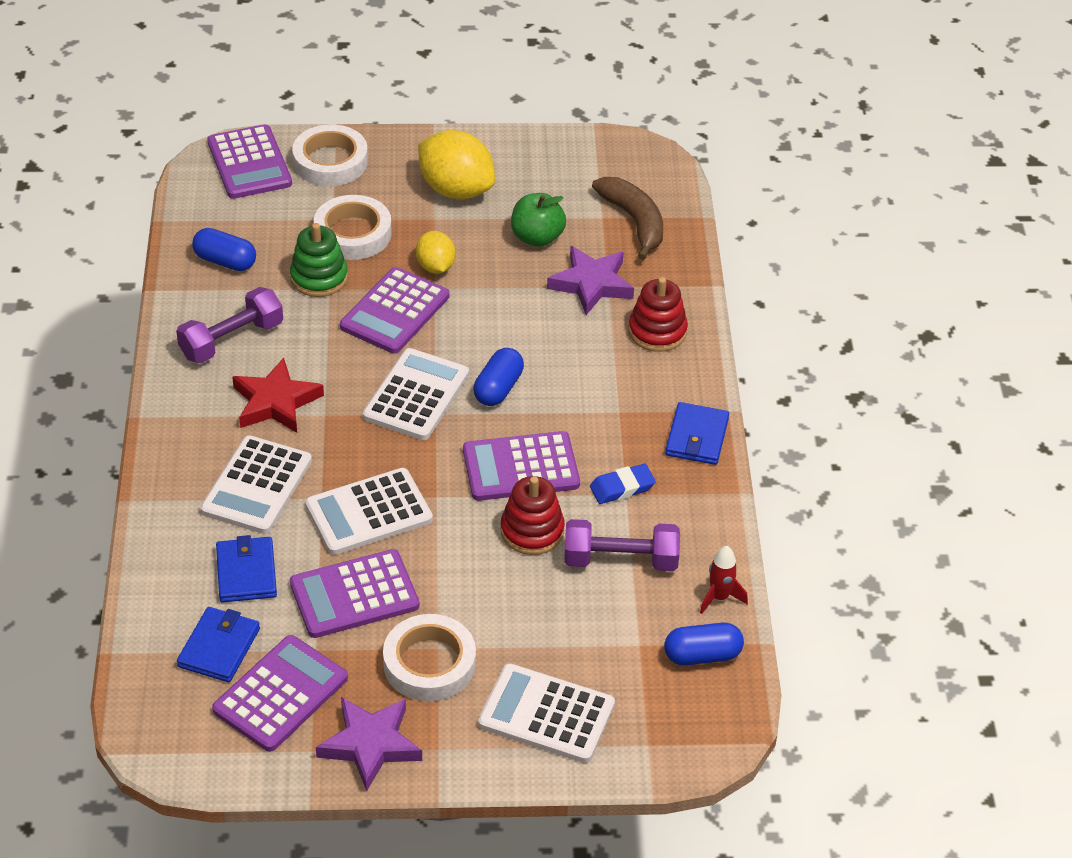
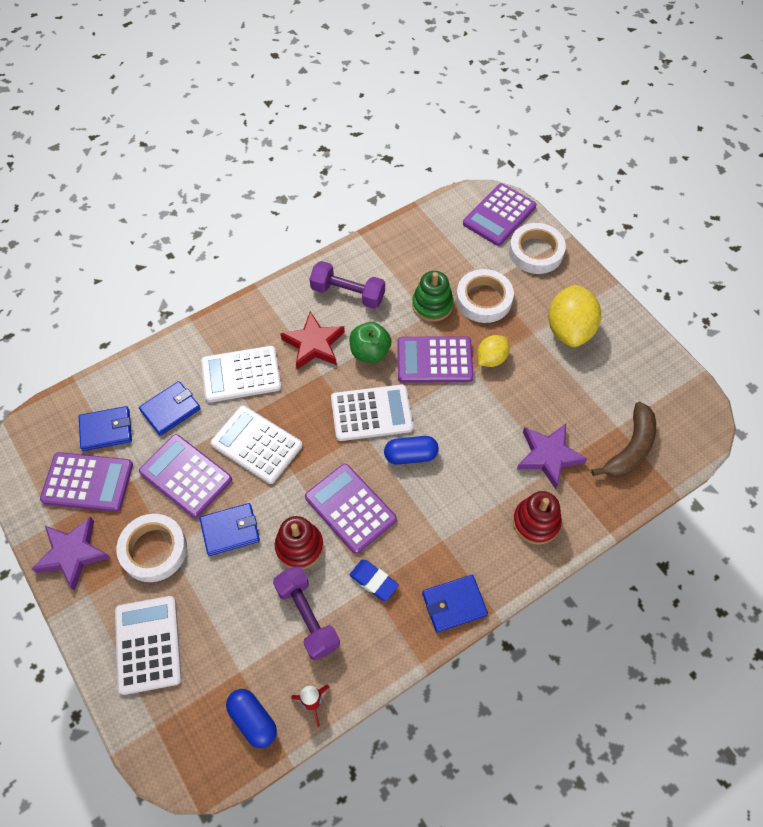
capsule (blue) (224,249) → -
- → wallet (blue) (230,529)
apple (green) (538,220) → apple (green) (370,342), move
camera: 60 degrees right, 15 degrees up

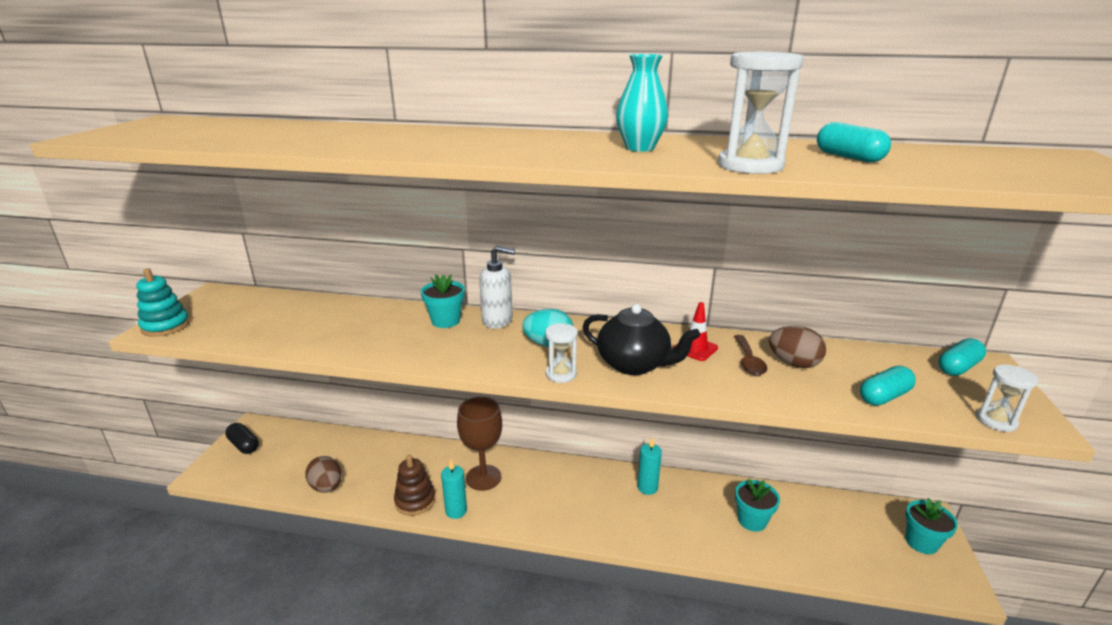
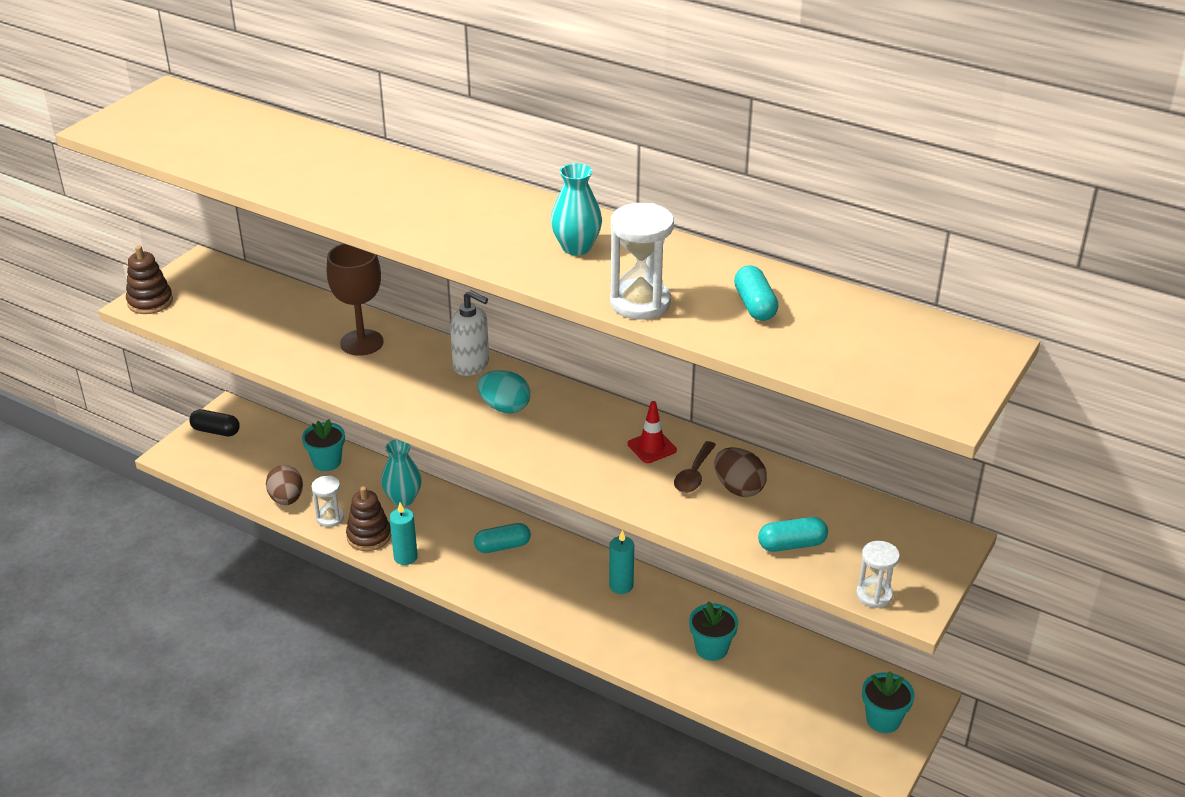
teapot (black) (641,339) → -
- → vase (turquoise) (401,473)
flower pot (turquoise) (443,301) → flower pot (turquoise) (323,445), move
goblet (brown) (479,444) → goblet (brown) (355,299), move
hourglass (white) (561,353) → hourglass (white) (327,501), move
capsule (turquoise) (962,357) → capsule (turquoise) (502,538), move
stacking toy (turquoise) (163,302) → stacking toy (brown) (149,280)
capsule (black) (242,438) → capsule (black) (214,422), 45 degrees counterclockwise
camera: 20 degrees right, 10 degrees up

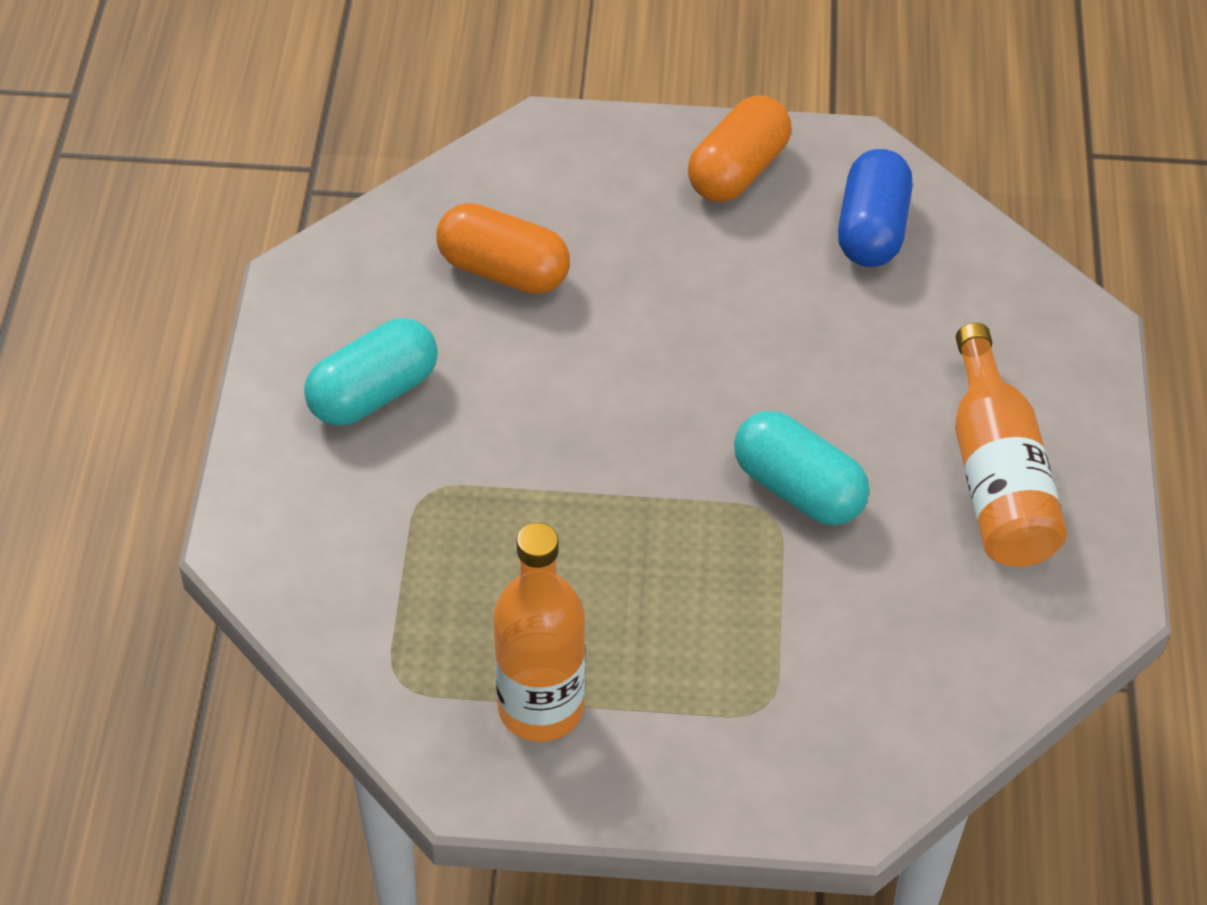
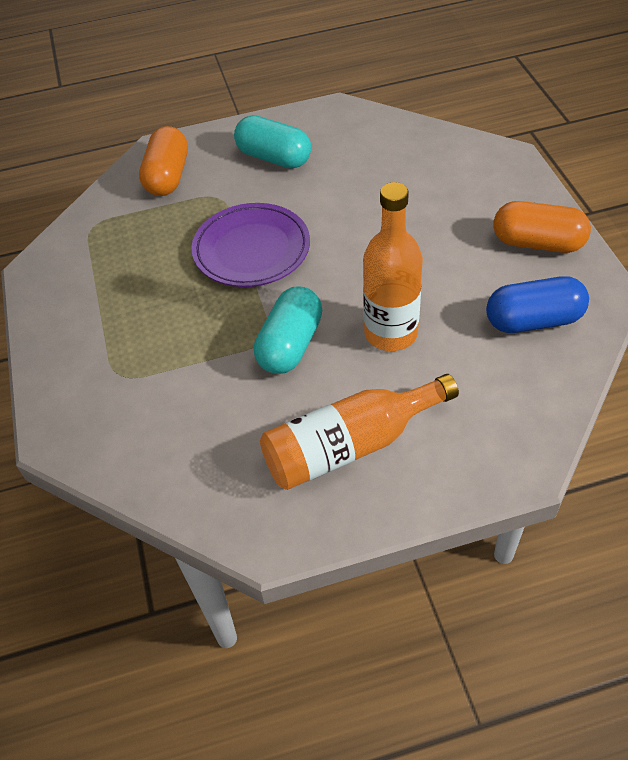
- → plate (purple) (251,245)
capsule (orange) (503,248) → capsule (orange) (163,161), move
bottle (orange) (539,632) → bottle (orange) (393,266), move
camera: 75 degrees right, 0 degrees up

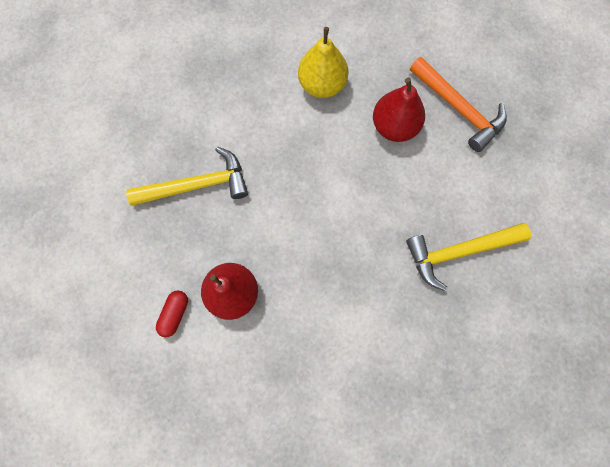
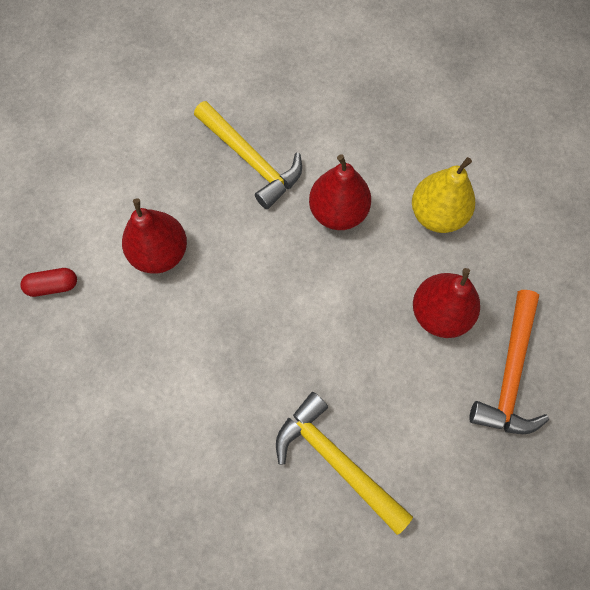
- → pear (red) (340,192)
capsule (red) (172,314) → capsule (red) (48,282), move
camera: 60 degrees right, 5 degrees down

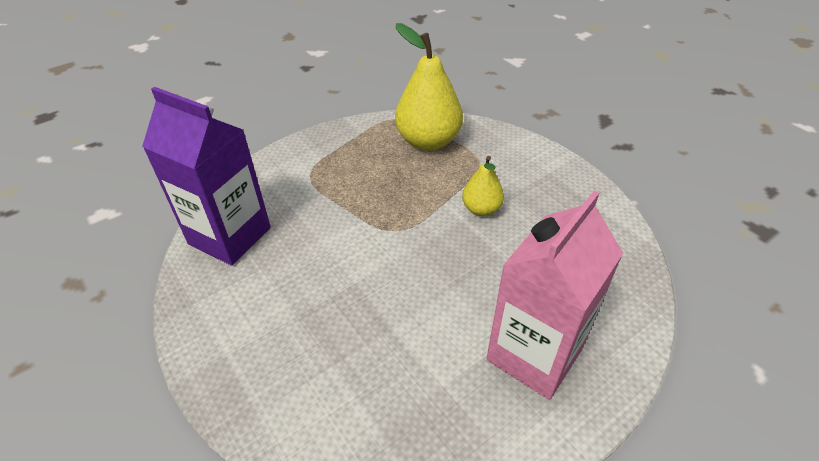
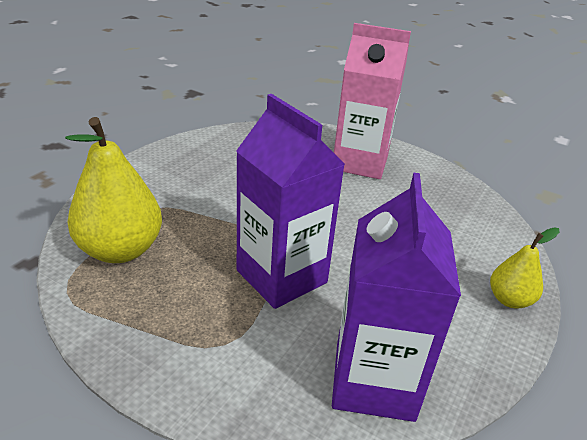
- → carton (purple) (290,201)
pear (yellow) (483,186) → pear (yellow) (525,268), move
camera: 115 degrees left, 10 degrees down

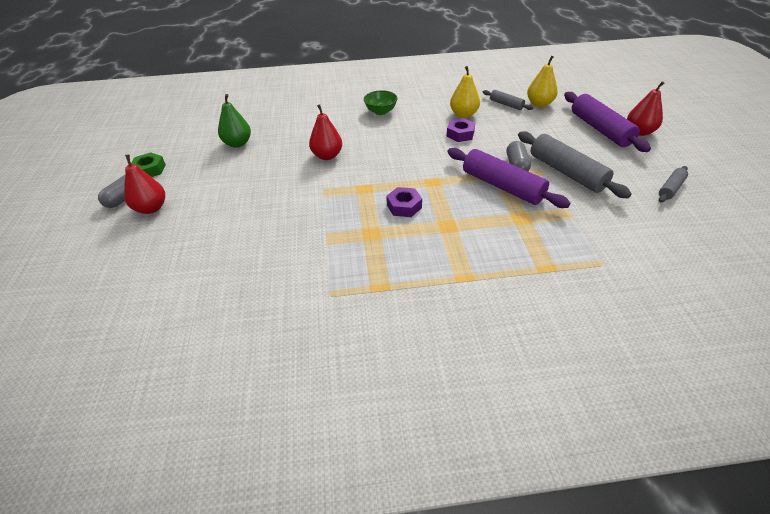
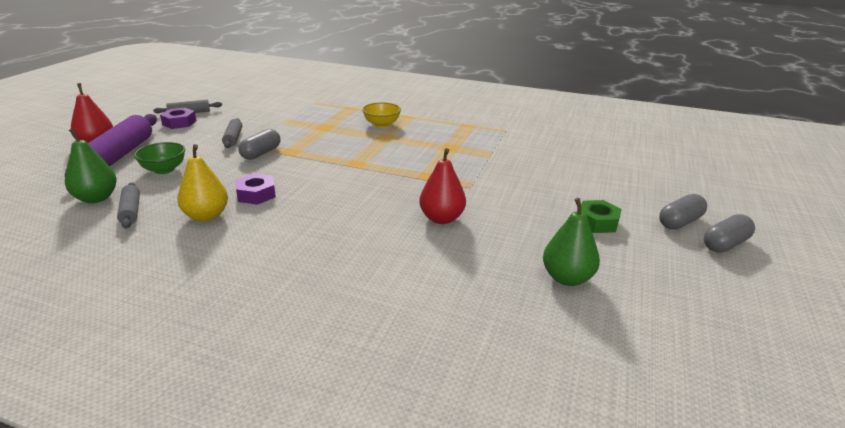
rolling pin (purple) (509,178) → -
- → bowl (yellow) (381,115)
nut (green) (148,164) → nut (green) (601,216), move
bowl (green) (380,102) → bowl (green) (159,158), move
nut (purple) (404,202) → nut (purple) (178,118), move
pear (red) (144,184) → capsule (grey) (683,212)
pear (yellow) (542,81) → pear (green) (91,165)
rolling pin (grey) (575,164) → rolling pin (grey) (232,133), x0.52
camera: 155 degrees left, 15 degrees down

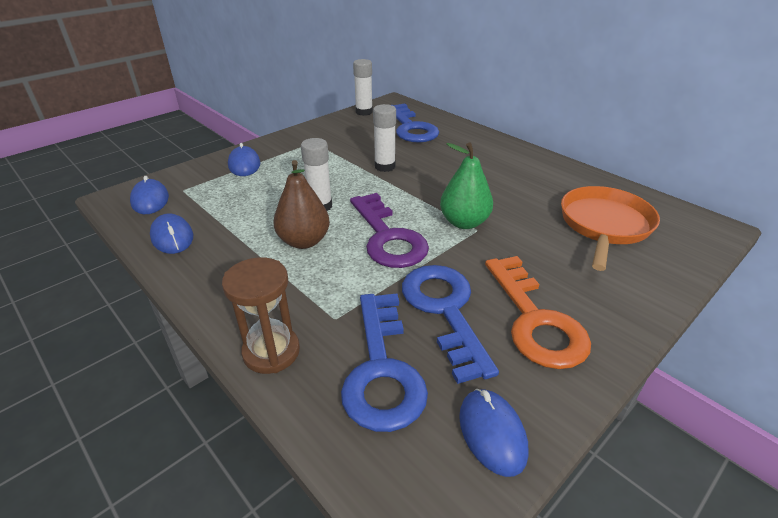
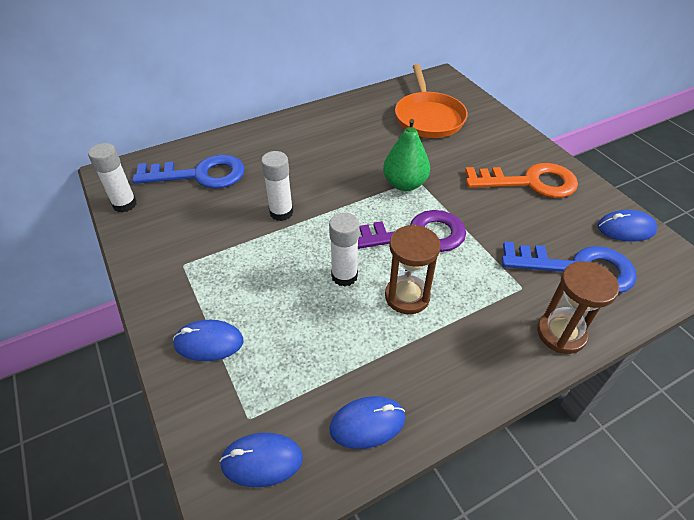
key (blue) (450,324) → -
pear (brown) (301,204) → hourglass (brown) (413,269)
pan (orange) (610,228) → pan (orange) (431,101), 135 degrees counterclockwise
camera: 75 degrees left, 10 degrees up

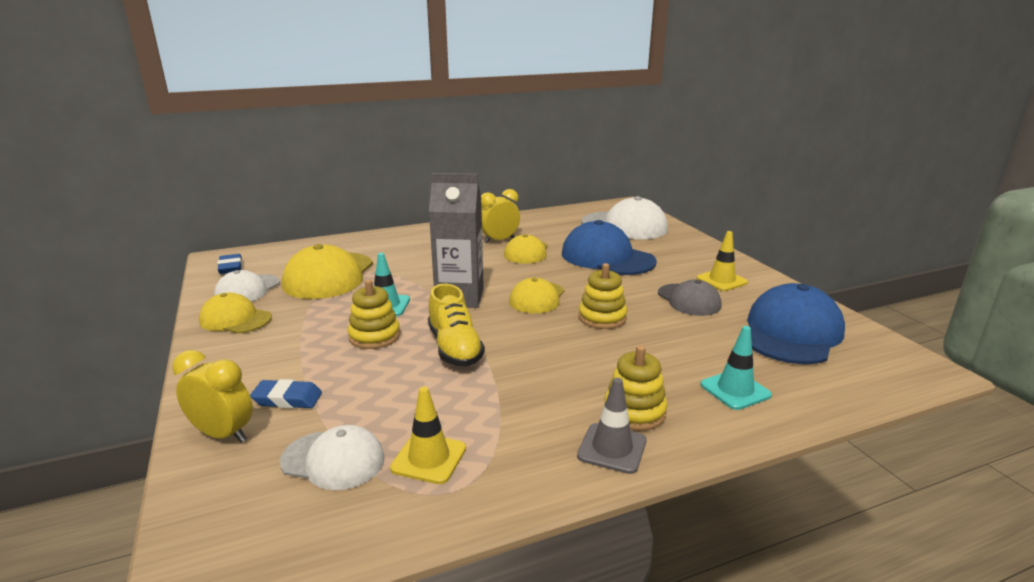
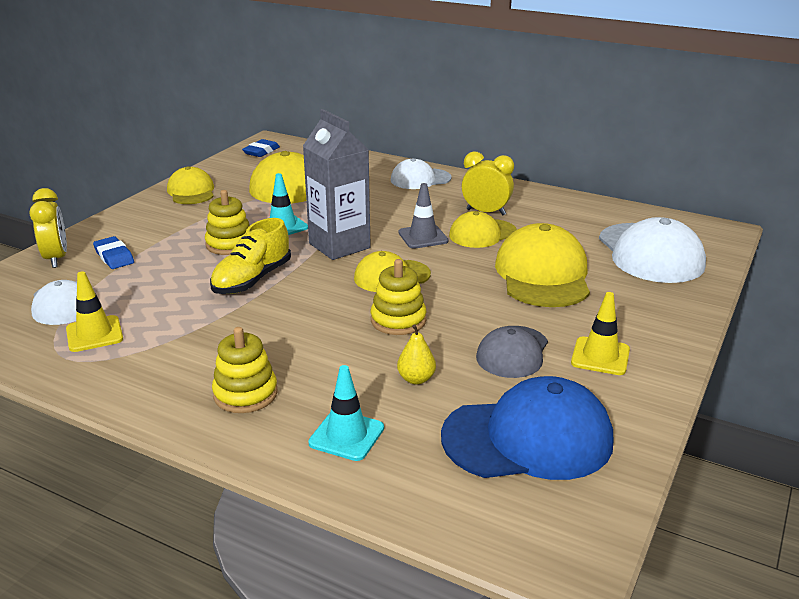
- → pear (yellow) (416,354)
cap (white) (247,285) → cap (white) (421,173), move
traffic cone (grey) (611,426) → traffic cone (grey) (423,216), move
cap (blue) (609,247) → cap (yellow) (542,265)
camera: 50 degrees right, 5 degrees up

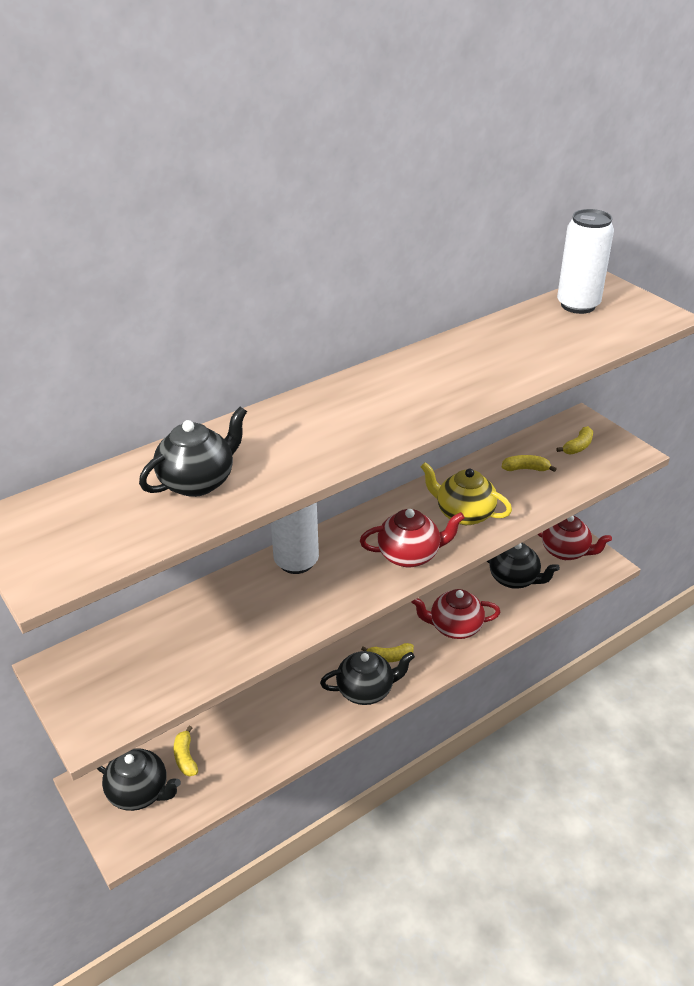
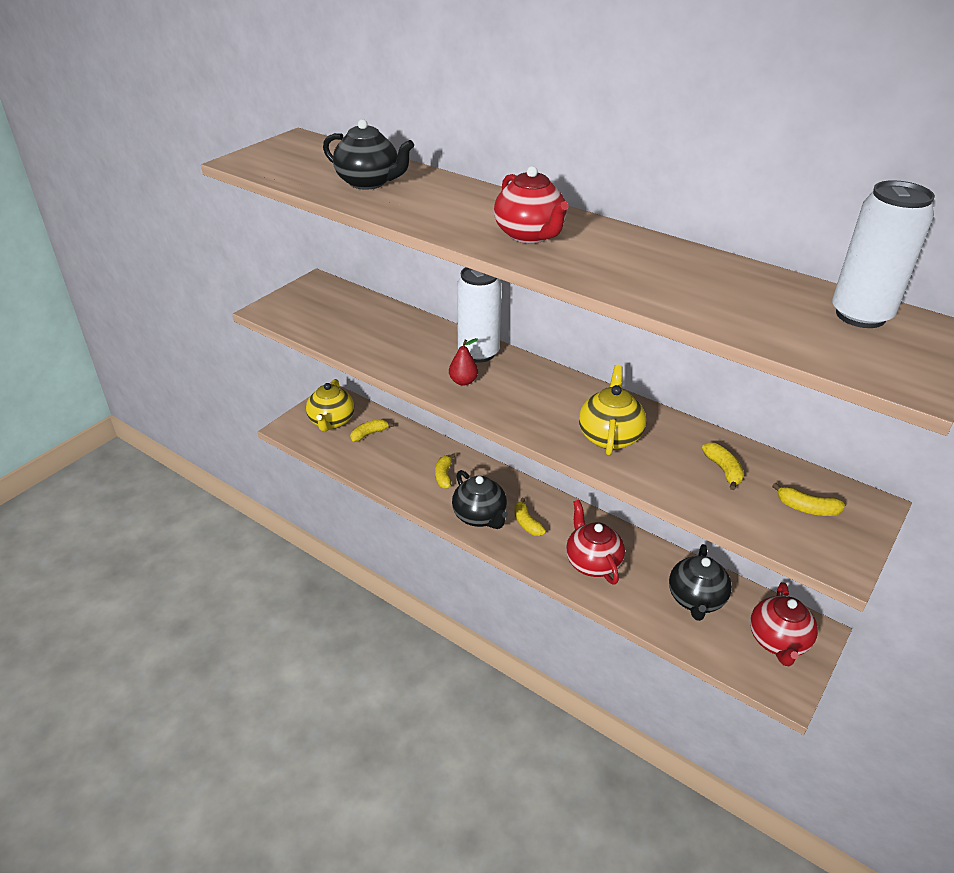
- → banana (yellow) (445,471)
- → pear (red) (463,362)
teapot (red) (412,538) → teapot (red) (531,204), move
teapot (black) (139,779) → teapot (yellow) (330,405)
camera: 70 degrees right, 0 degrees up

